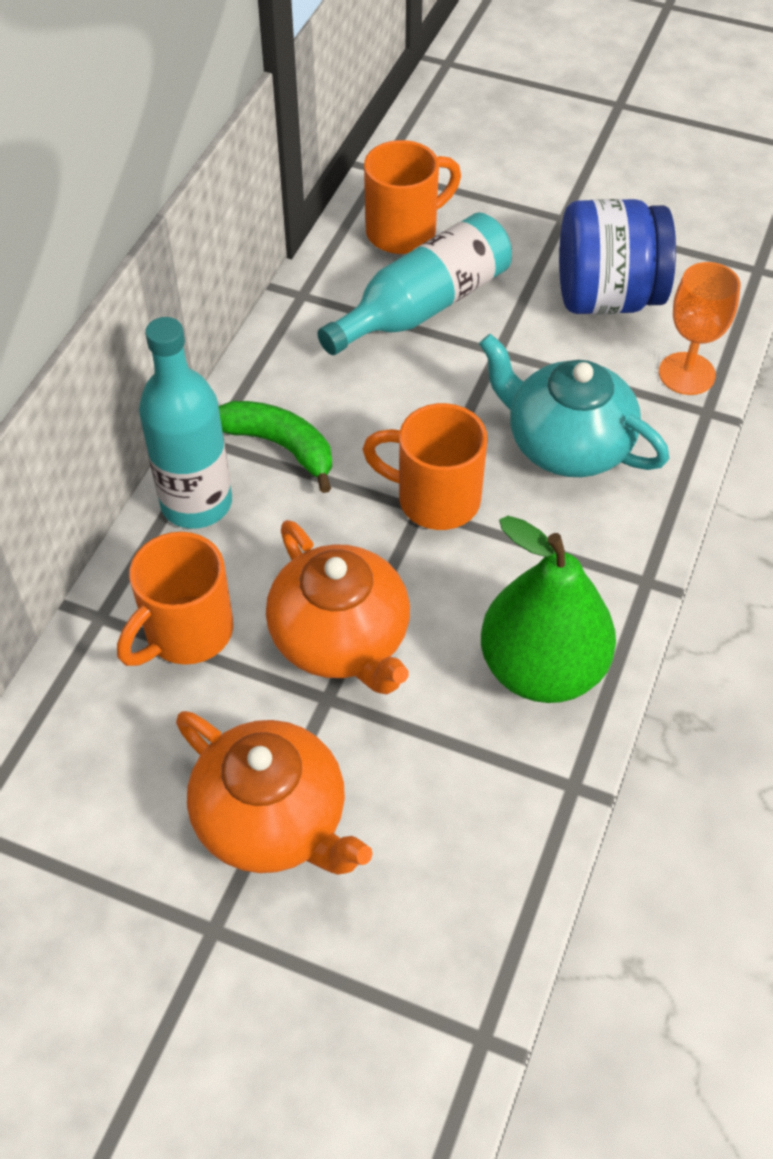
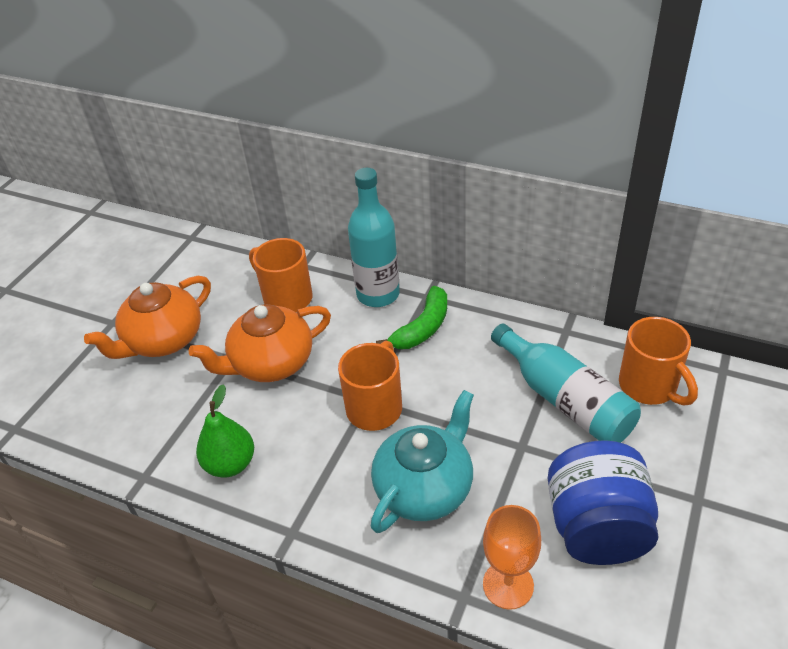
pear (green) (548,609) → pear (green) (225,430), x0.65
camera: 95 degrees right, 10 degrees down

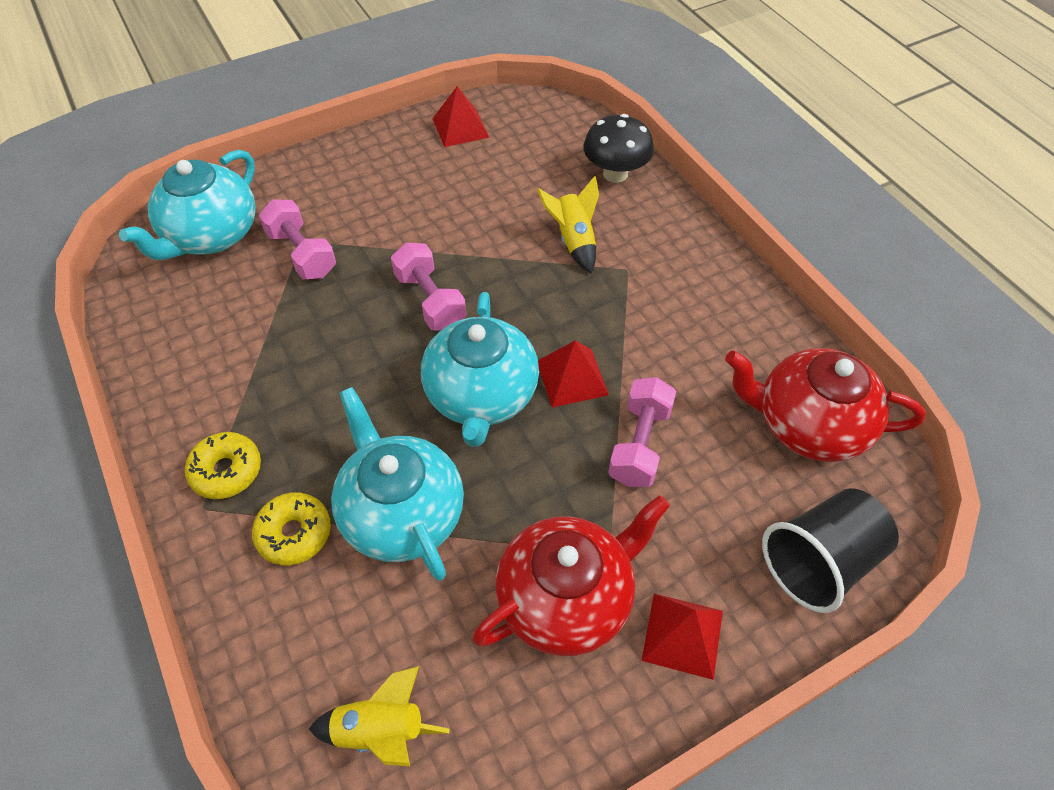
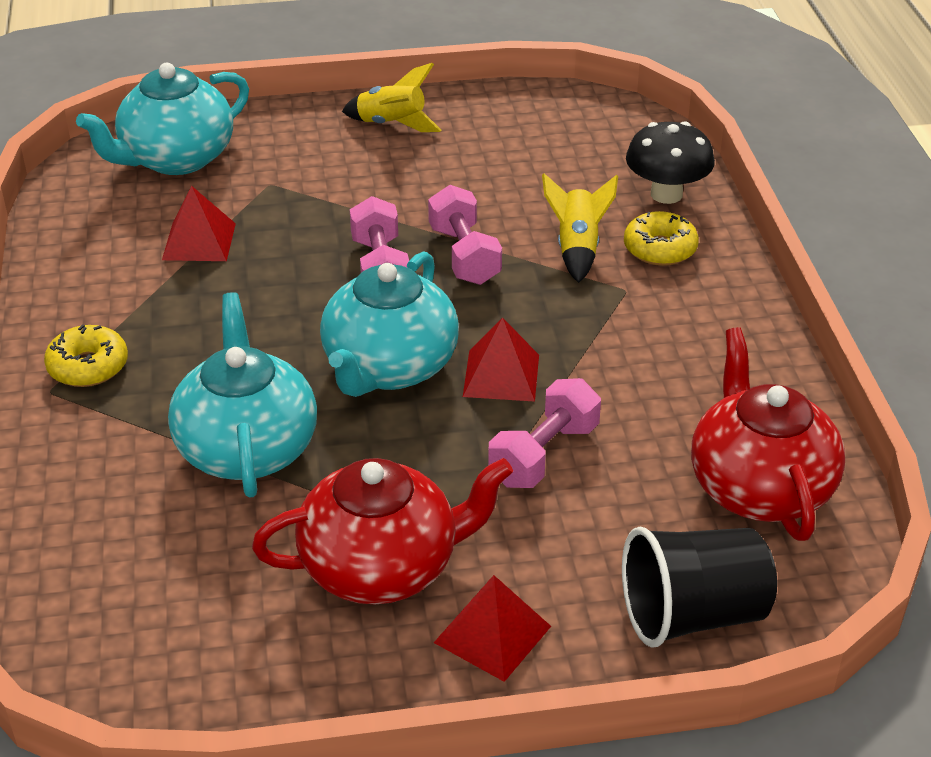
donut (yellow) (291,529) → donut (yellow) (661,238), move
dumbbell (pink) (297,239) → dumbbell (pink) (465,235), move
rocket (yellow) (379,716) → rocket (yellow) (391,97), move
pyramid (red) (460,116) → pyramid (red) (199,223), move
teapot (red) (825,405) → teapot (red) (768,434), 45 degrees clockwise
camera: 20 degrees right, 15 degrees down

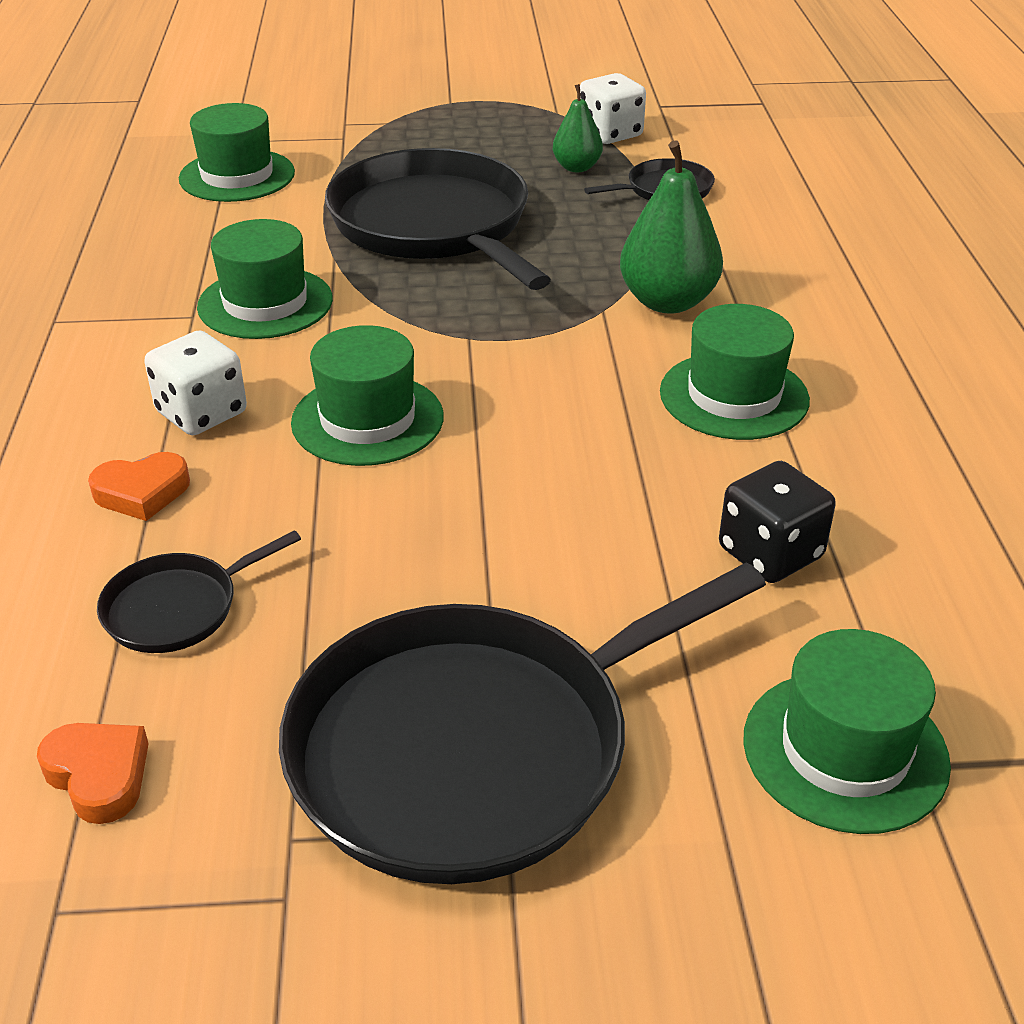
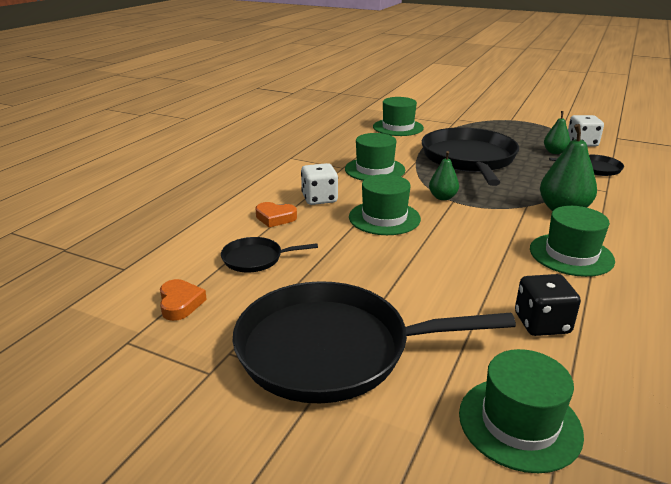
- → pear (green) (444,175)
camera: 30 degrees right, 10 degrees down

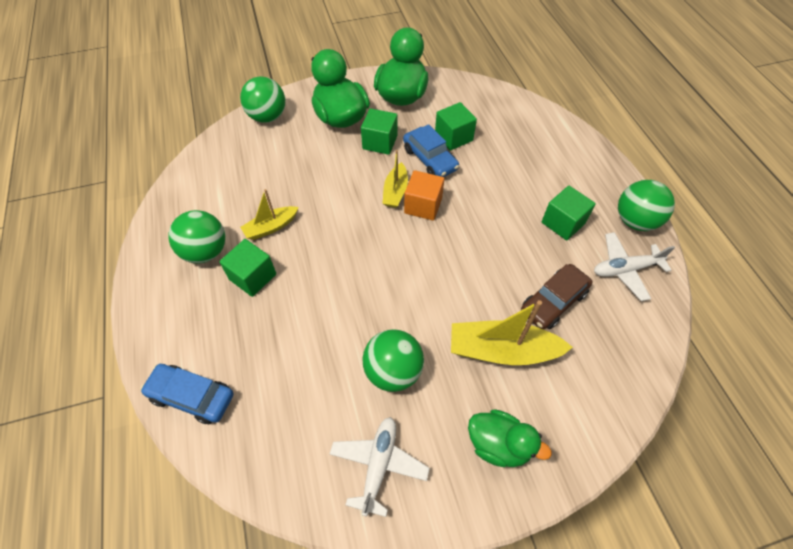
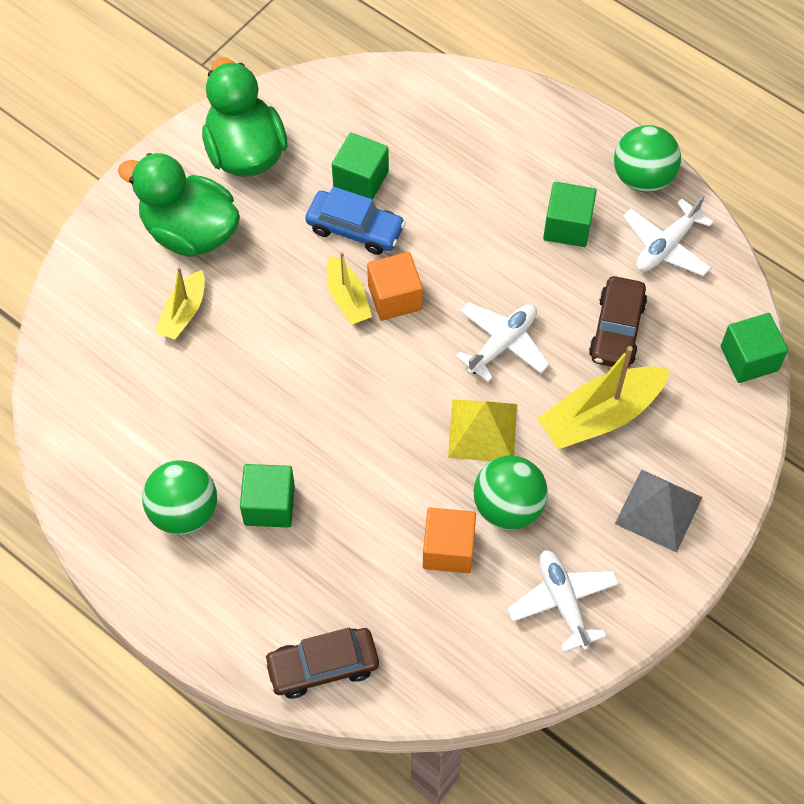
ball (green) (262,99) → -
- → cube (orange) (449,540)
- → pyramid (yellow) (482,430)
- → plane (white) (503,342)
boat (yellow) (269,214) → boat (yellow) (180,303), move
cube (green) (379,131) → cube (green) (754,348), move
duck (green) (510,438) → pyramid (grey) (659,511)
car (blue) (186,394) → car (brown) (321,663)
camera: 35 degrees left, 5 degrees up

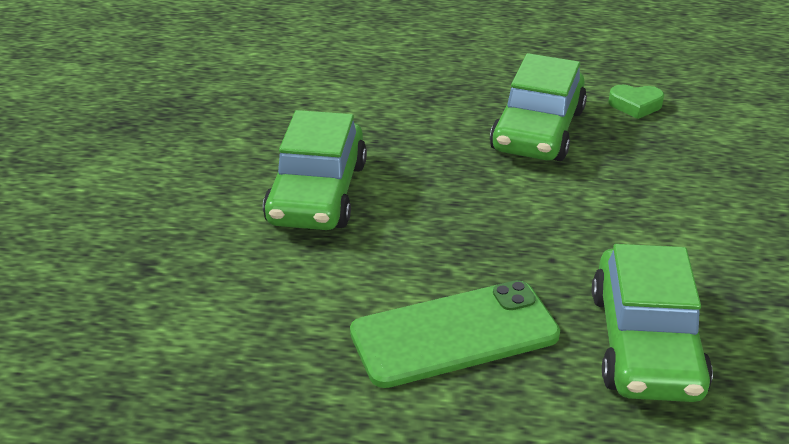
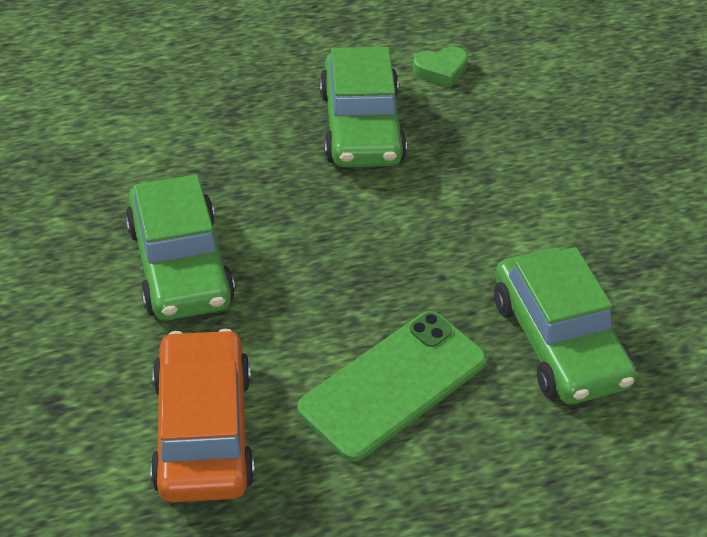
- → car (orange) (202,416)
camera: 25 degrees left, 10 degrees up

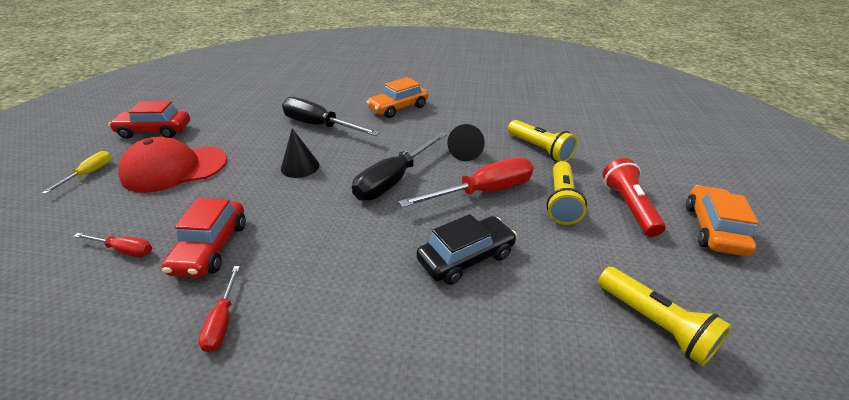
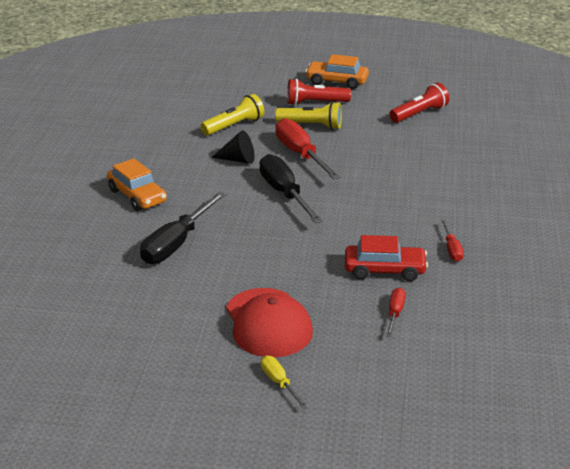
car (red) (149,120) → -
cone (black) (300,153) → -
car (black) (466,249) → -
flashlight (yellow) (665,316) → flashlight (red) (419,103)
screwdriver (yellow) (76,172) → screwdriver (yellow) (284,382), 45 degrees clockwise
screwdriver (red) (219,309) → screwdriver (red) (452,241), 90 degrees clockwise
screwdriver (black) (399,166) → screwdriver (black) (291,189), 150 degrees counterclockwise
camera: 90 degrees left, 5 degrees down

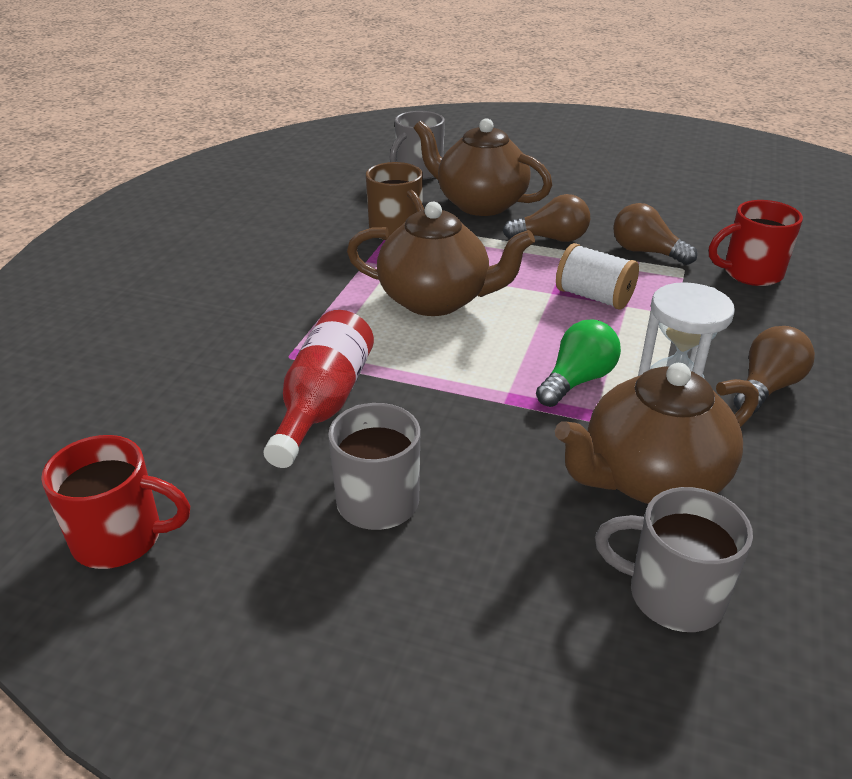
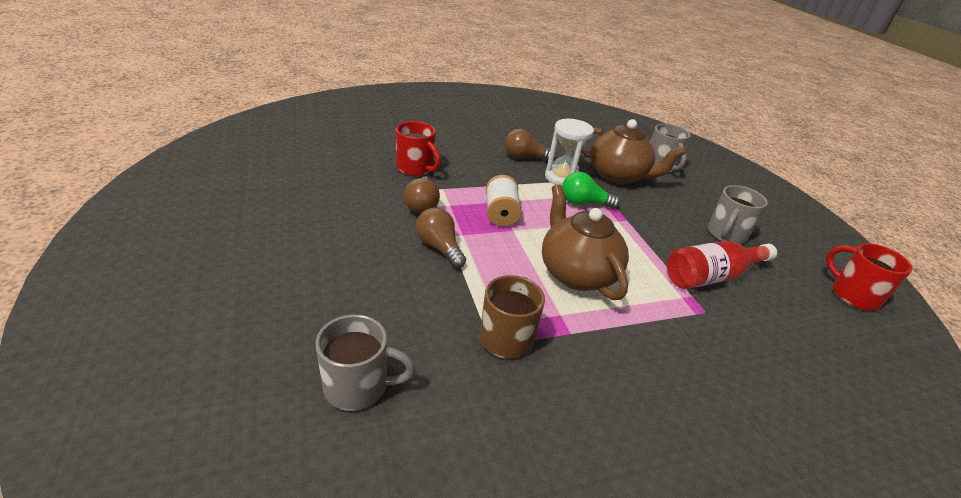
teapot (brown) (483,167) → -
camera: 130 degrees left, 0 degrees up

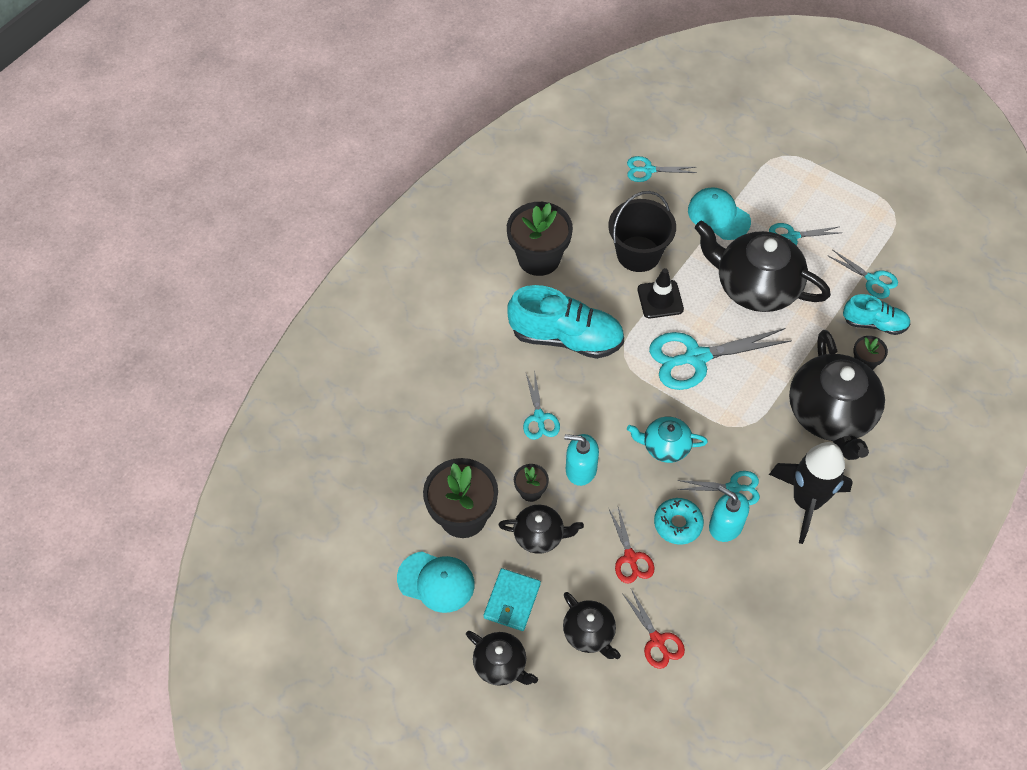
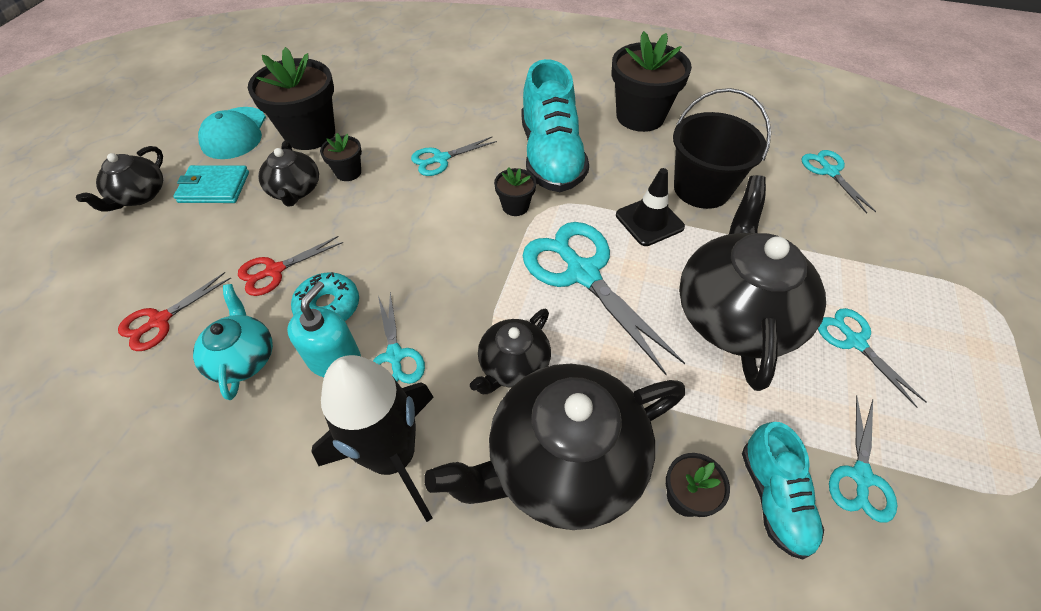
soap dispenser (turquoise) (581,460) → -
cap (turquoise) (719,213) → -
- → flower pot (black) (515,191)
teapot (black) (592,625) → teapot (black) (510,351), move
teapot (turquoise) (667,440) → teapot (turquoise) (233,342), move
camera: 70 degrees right, 5 degrees down

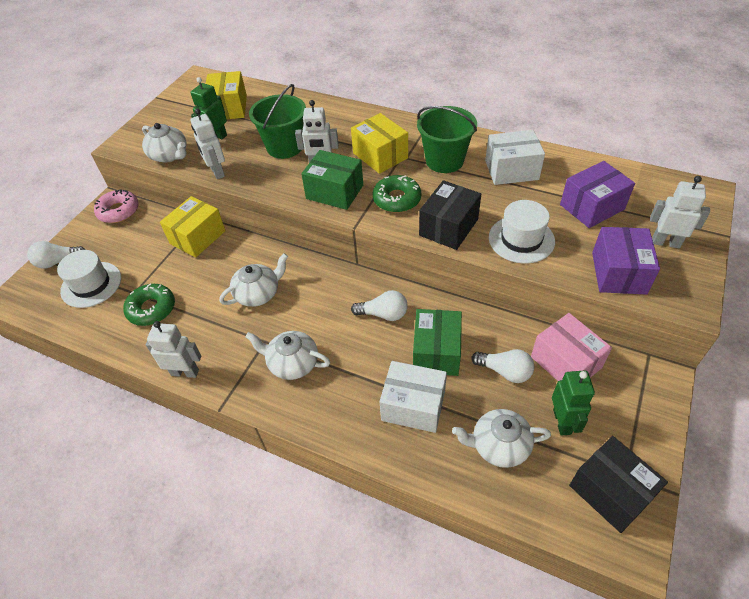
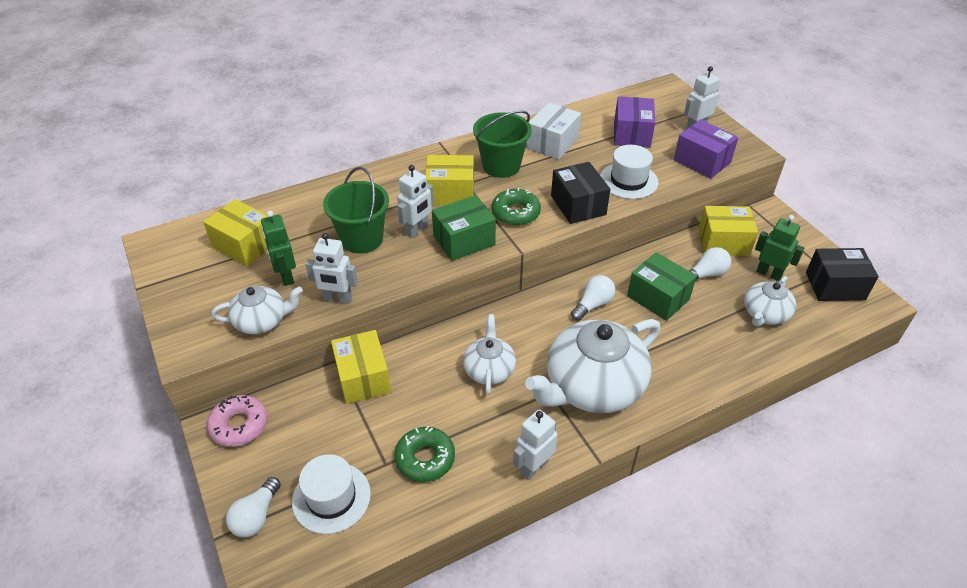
box (white) (413,397) → -
box (pink) (571,347) → box (yellow) (728,231)
teapot (white) (287,355) → teapot (white) (593,366), x1.89
camera: 55 degrees left, 5 degrees down

